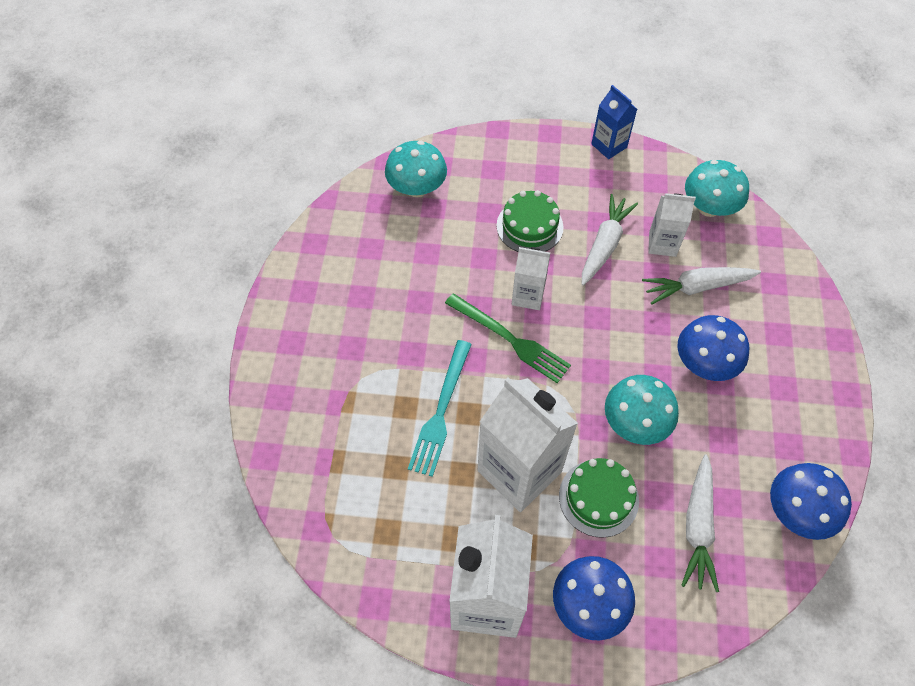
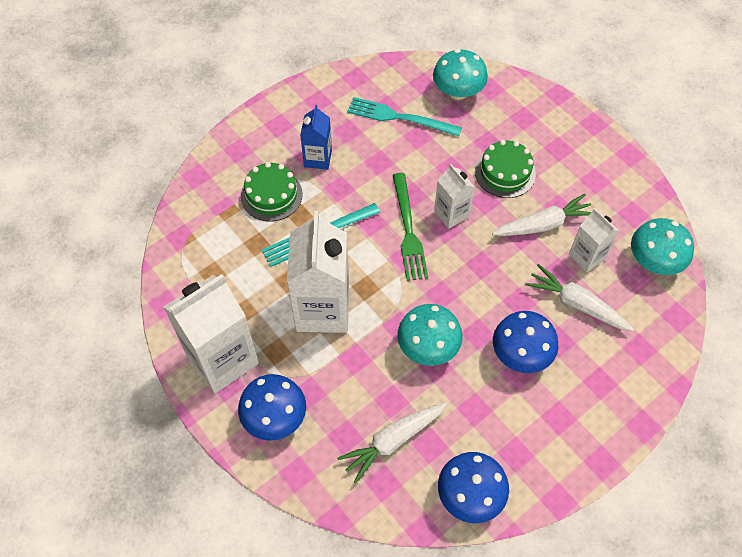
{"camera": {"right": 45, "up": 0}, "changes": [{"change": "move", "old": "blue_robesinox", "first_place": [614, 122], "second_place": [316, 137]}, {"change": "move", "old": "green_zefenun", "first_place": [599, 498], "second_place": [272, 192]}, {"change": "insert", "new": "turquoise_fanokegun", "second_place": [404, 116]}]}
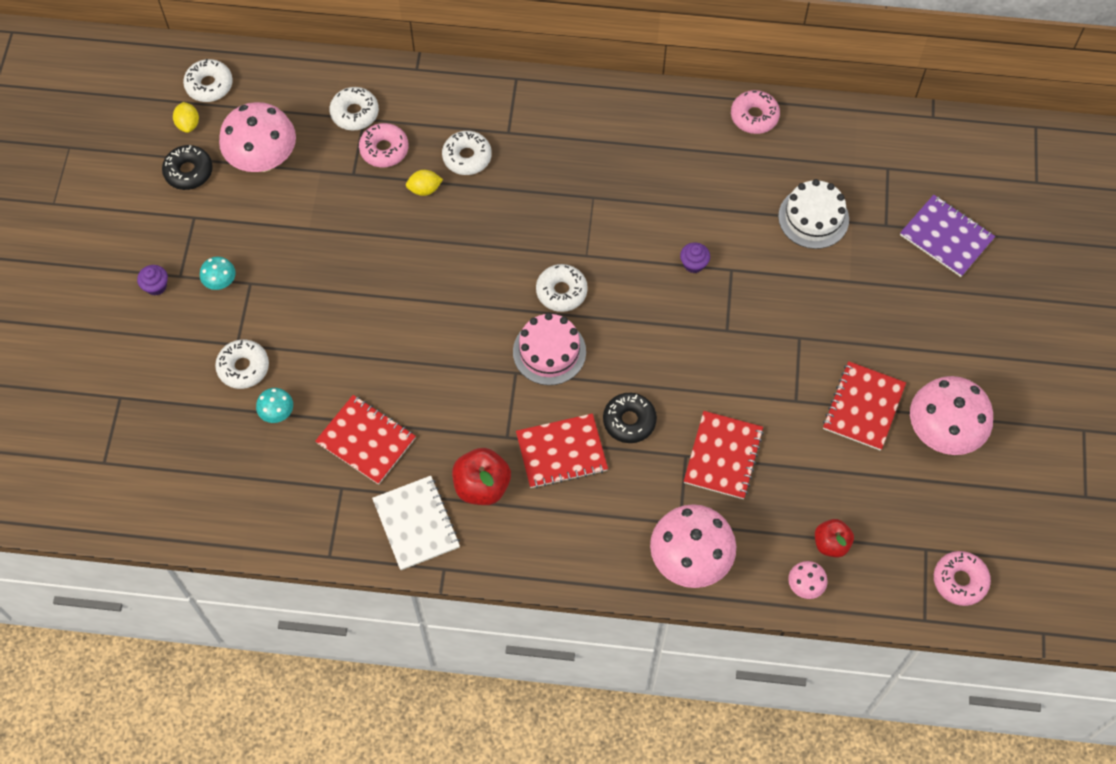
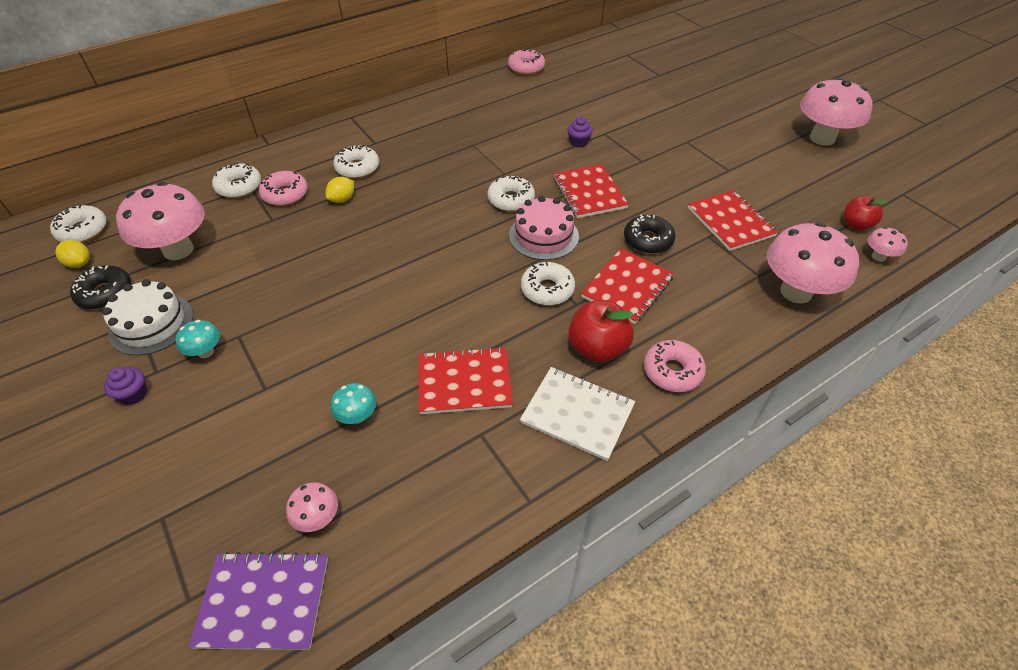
{"camera": {"right": -40, "up": -15}, "changes": [{"change": "move", "old": "white_zefenun", "first_place": [813, 214], "second_place": [147, 317]}, {"change": "move", "old": "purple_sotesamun", "first_place": [947, 236], "second_place": [258, 601]}, {"change": "move", "old": "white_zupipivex", "first_place": [242, 364], "second_place": [548, 284]}, {"change": "move", "old": "red_sotesamun", "first_place": [864, 406], "second_place": [591, 191]}, {"change": "move", "old": "pink_zupipivex", "first_place": [962, 578], "second_place": [675, 366]}, {"change": "insert", "new": "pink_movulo", "second_place": [312, 507]}]}
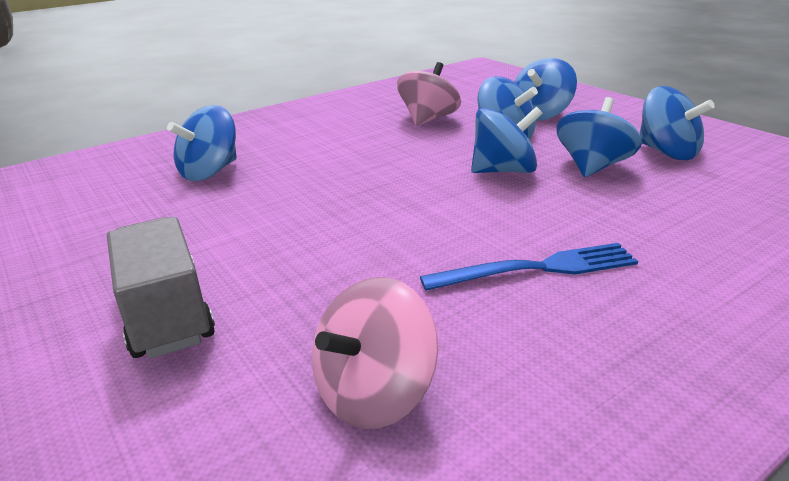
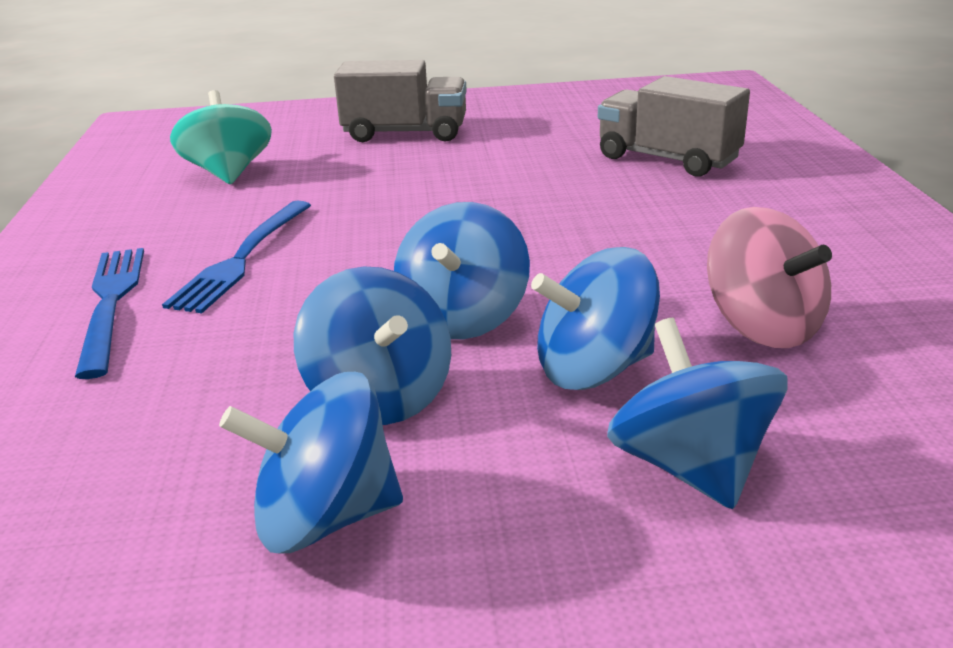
{"camera": {"right": 120, "up": 0}, "changes": [{"change": "replace", "old": "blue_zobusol", "new": "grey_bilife", "first_place": [202, 143], "second_place": [674, 126]}, {"change": "recolor", "old": "pink_zobusol", "new": "turquoise_zobusol", "first_place": [375, 353], "second_place": [221, 137]}, {"change": "insert", "new": "blue_fanokegun", "second_place": [109, 313]}]}
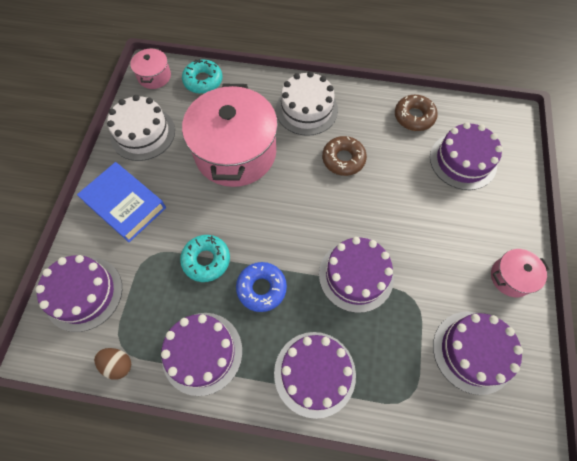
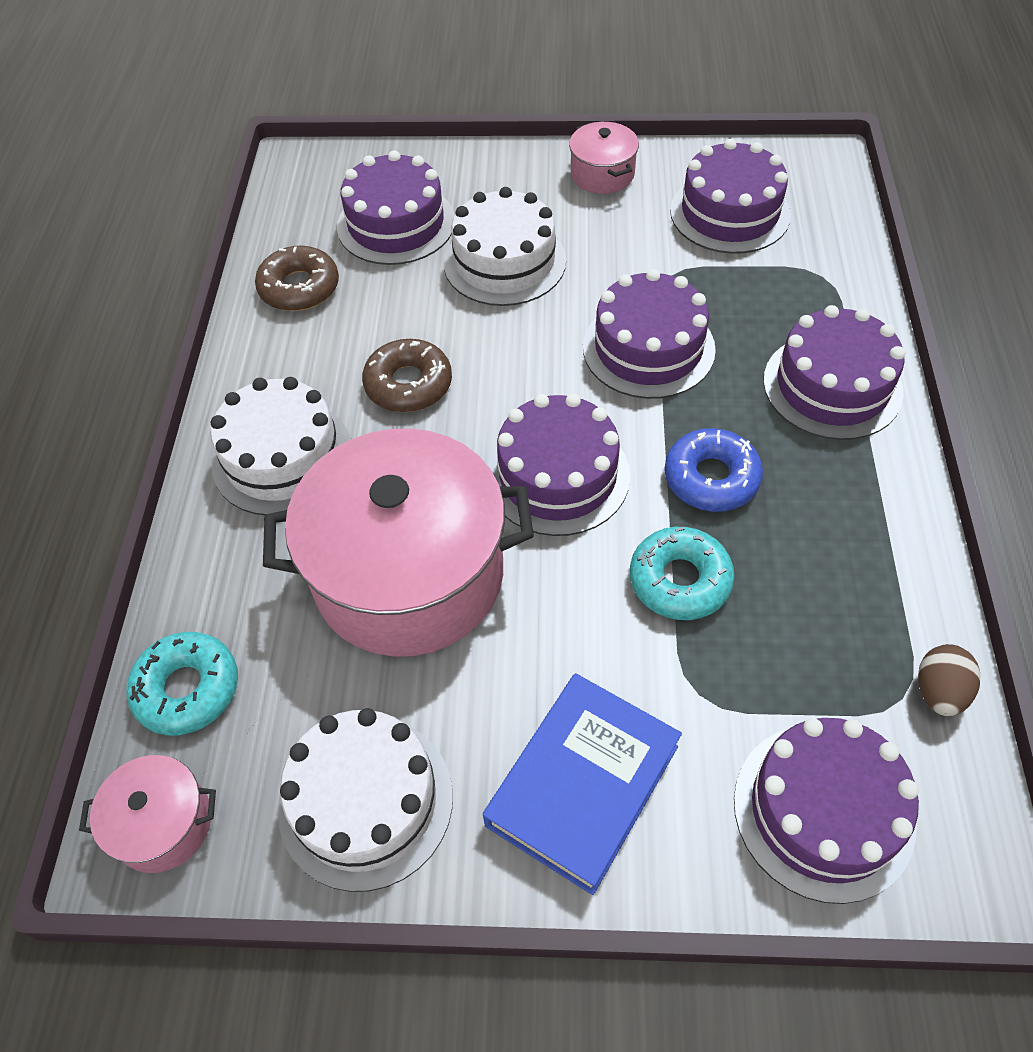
{"camera": {"right": -95, "up": -10}, "changes": [{"change": "move", "old": "purple_zefenun", "first_place": [201, 354], "second_place": [559, 464]}, {"change": "insert", "new": "white_zefenun", "second_place": [505, 246]}]}
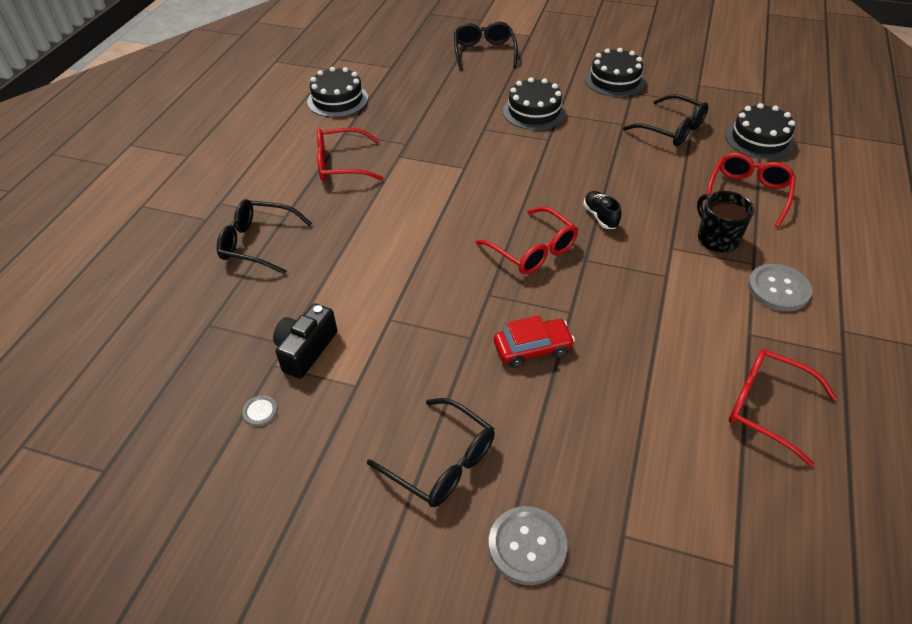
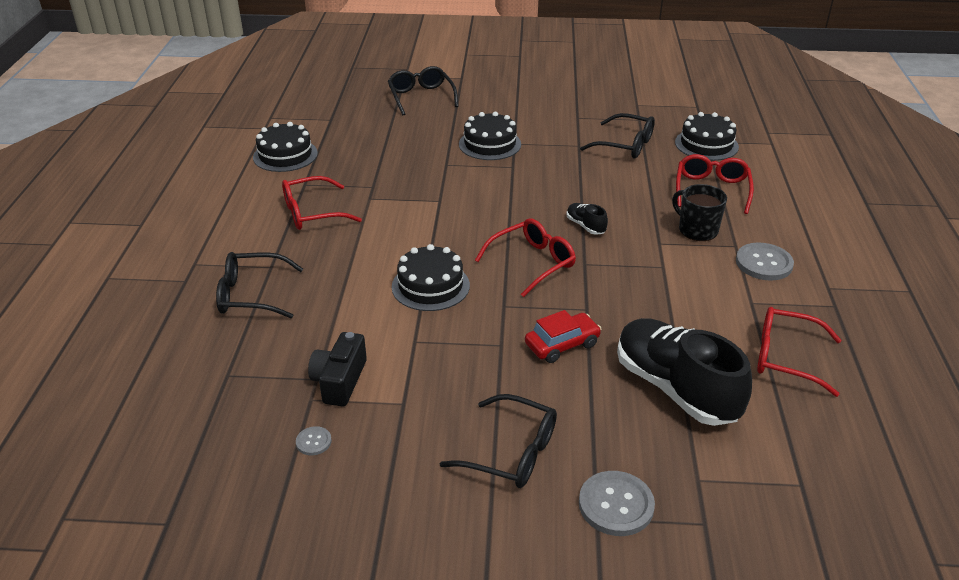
{"camera": {"right": -15, "up": -10}, "changes": [{"change": "move", "old": "black_zefenun", "first_place": [615, 72], "second_place": [431, 277]}, {"change": "rotate", "old": "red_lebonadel", "first_place": [526, 240], "second_place": [525, 257], "degrees": -75}, {"change": "insert", "new": "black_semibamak", "second_place": [684, 372]}]}
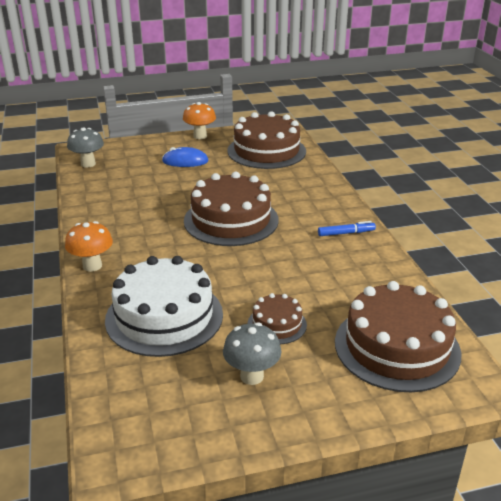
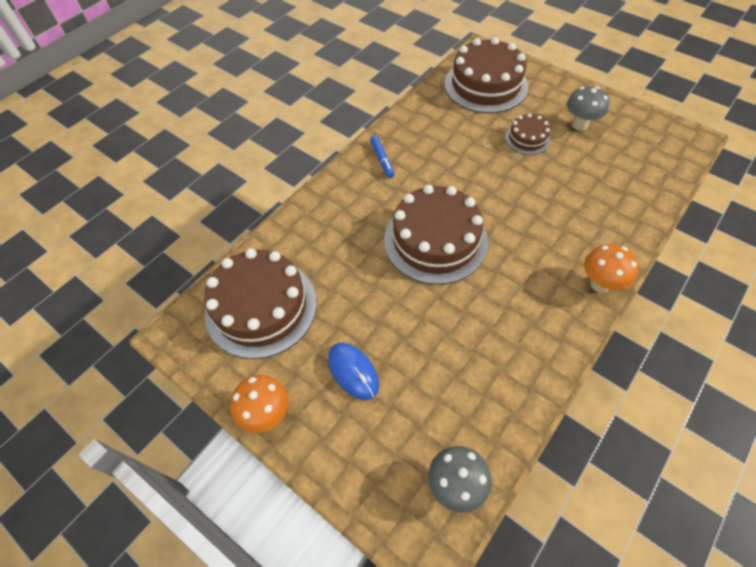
{"camera": {"right": -125, "up": 25}, "changes": [{"change": "rotate", "old": "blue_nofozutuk", "first_place": [347, 228], "second_place": [382, 156], "degrees": -150}, {"change": "delete", "old": "white_zefenun", "first_place": [164, 306]}]}
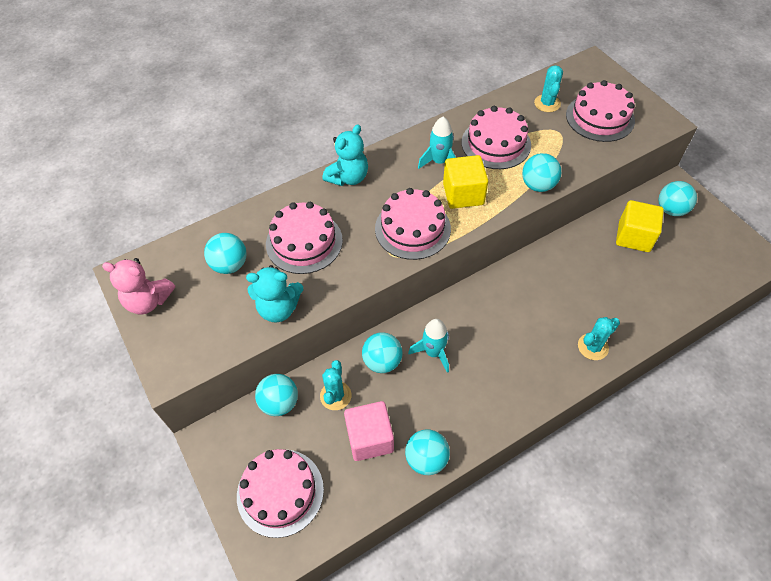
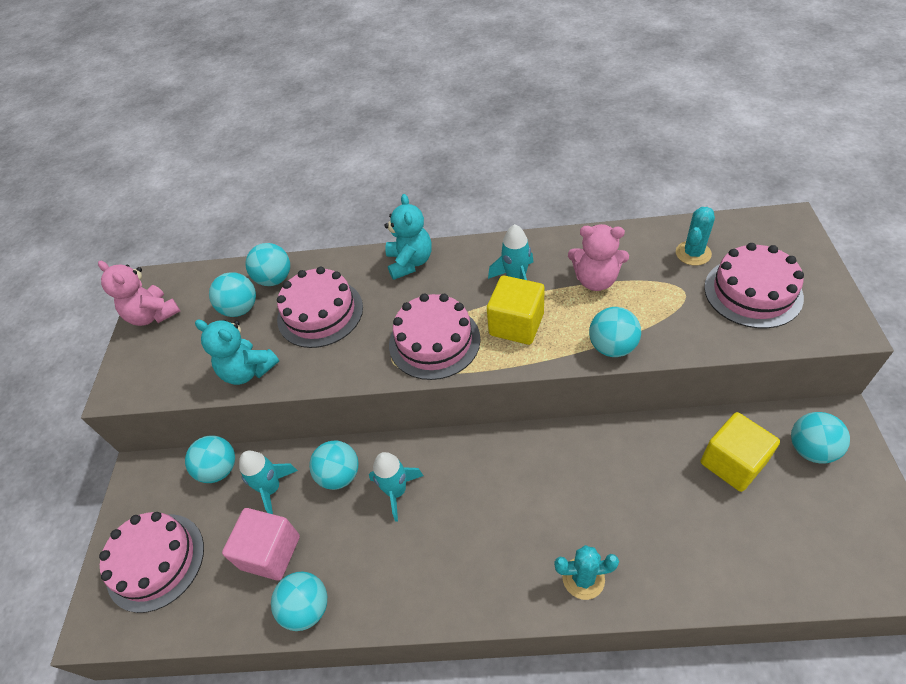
{"camera": {"right": 35, "up": -5}, "changes": [{"change": "replace", "old": "pink_zefenun", "new": "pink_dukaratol", "first_place": [496, 137], "second_place": [598, 257]}, {"change": "rotate", "old": "turquoise_dukaratol", "first_place": [345, 155], "second_place": [408, 237], "degrees": -75}, {"change": "replace", "old": "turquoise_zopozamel", "new": "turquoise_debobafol", "first_place": [336, 385], "second_place": [268, 482]}, {"change": "insert", "new": "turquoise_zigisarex", "second_place": [268, 264]}]}
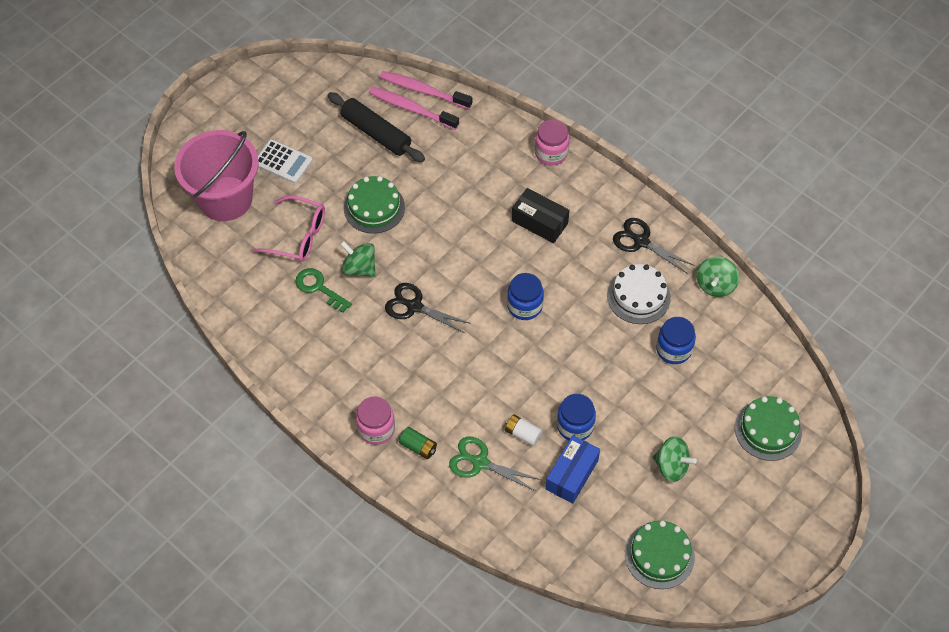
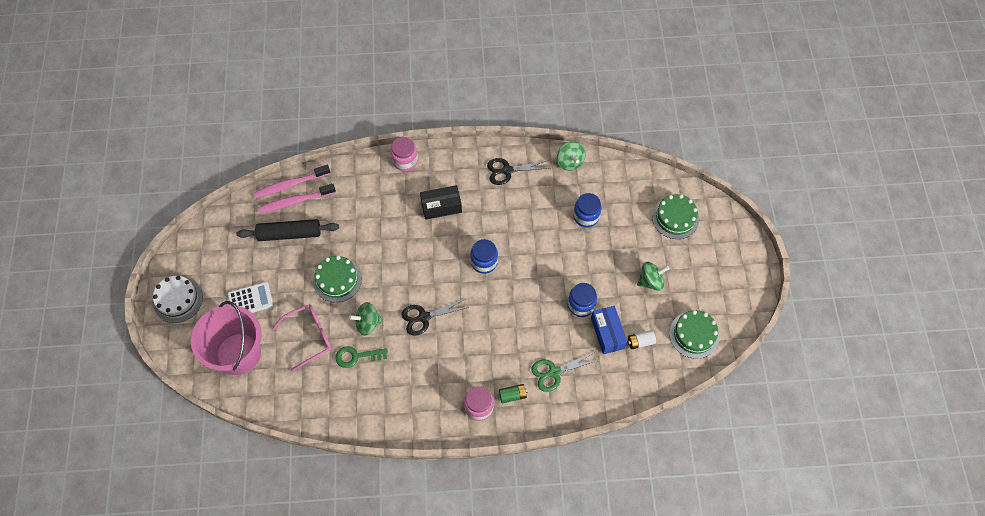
{"camera": {"right": -45, "up": 5}, "changes": [{"change": "move", "old": "white_zefenun", "first_place": [639, 294], "second_place": [178, 299]}, {"change": "move", "old": "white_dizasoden", "first_place": [524, 430], "second_place": [641, 339]}]}
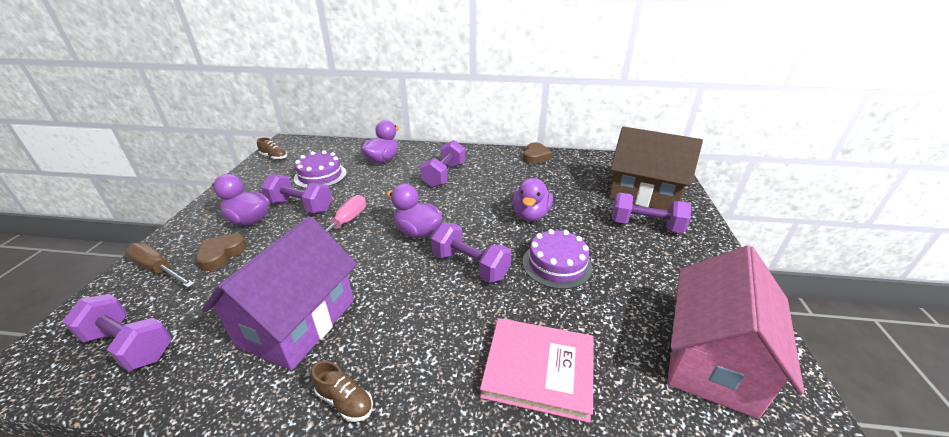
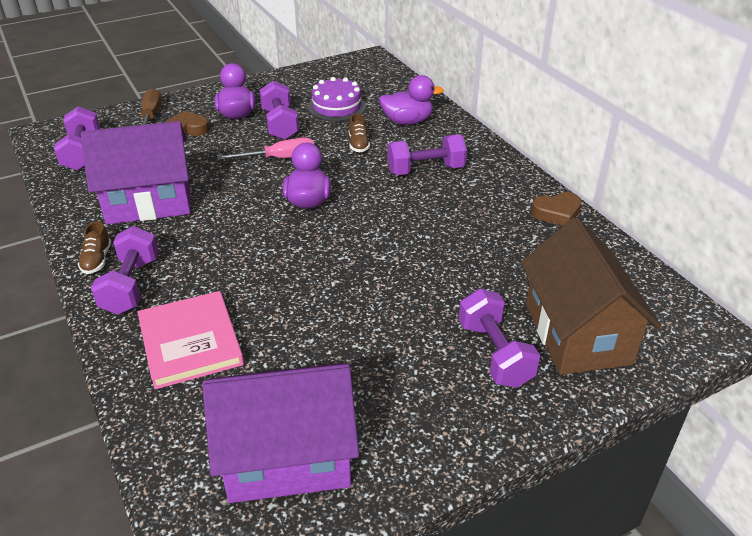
{"camera": {"right": 55, "up": 5}, "changes": [{"change": "move", "old": "brown_semibamak", "first_place": [272, 148], "second_place": [359, 133]}, {"change": "delete", "old": "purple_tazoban", "first_place": [532, 199]}, {"change": "move", "old": "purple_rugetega", "first_place": [471, 253], "second_place": [125, 270]}, {"change": "delete", "old": "purple_zefenun", "first_place": [557, 259]}, {"change": "recolor", "old": "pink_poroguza", "new": "purple_poroguza", "first_place": [735, 332], "second_place": [280, 433]}]}
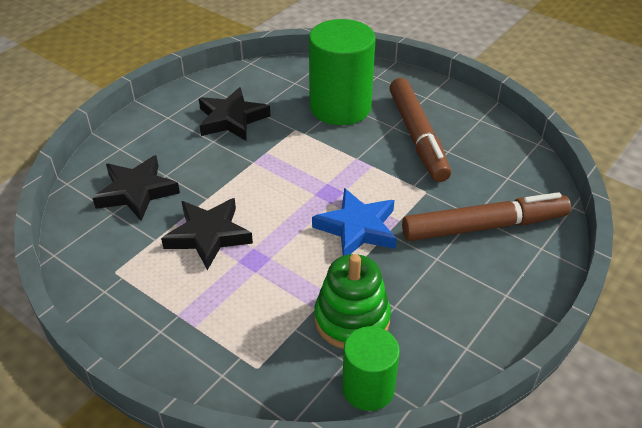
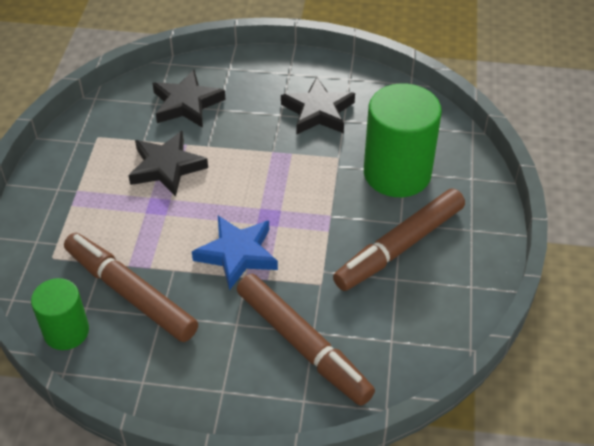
{"camera": {"right": 60, "up": 5}, "changes": [{"change": "replace", "old": "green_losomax", "new": "brown_nofozutuk", "first_place": [352, 301], "second_place": [131, 287]}]}
